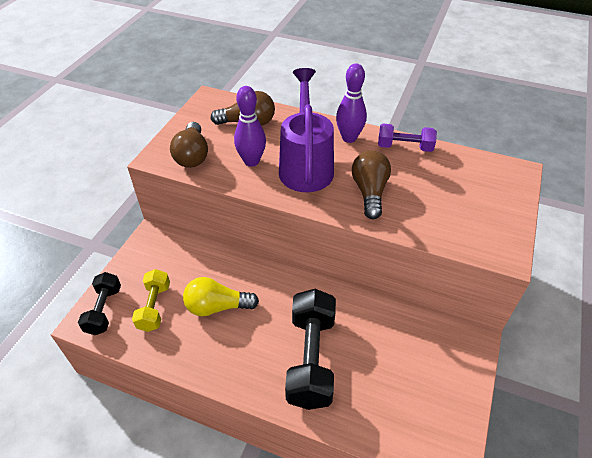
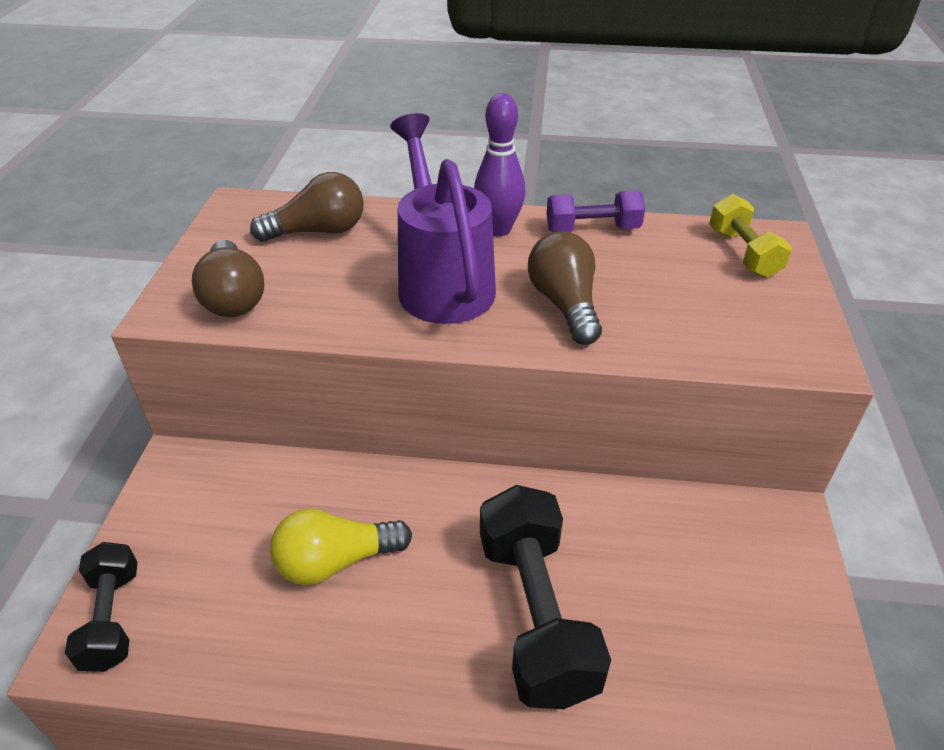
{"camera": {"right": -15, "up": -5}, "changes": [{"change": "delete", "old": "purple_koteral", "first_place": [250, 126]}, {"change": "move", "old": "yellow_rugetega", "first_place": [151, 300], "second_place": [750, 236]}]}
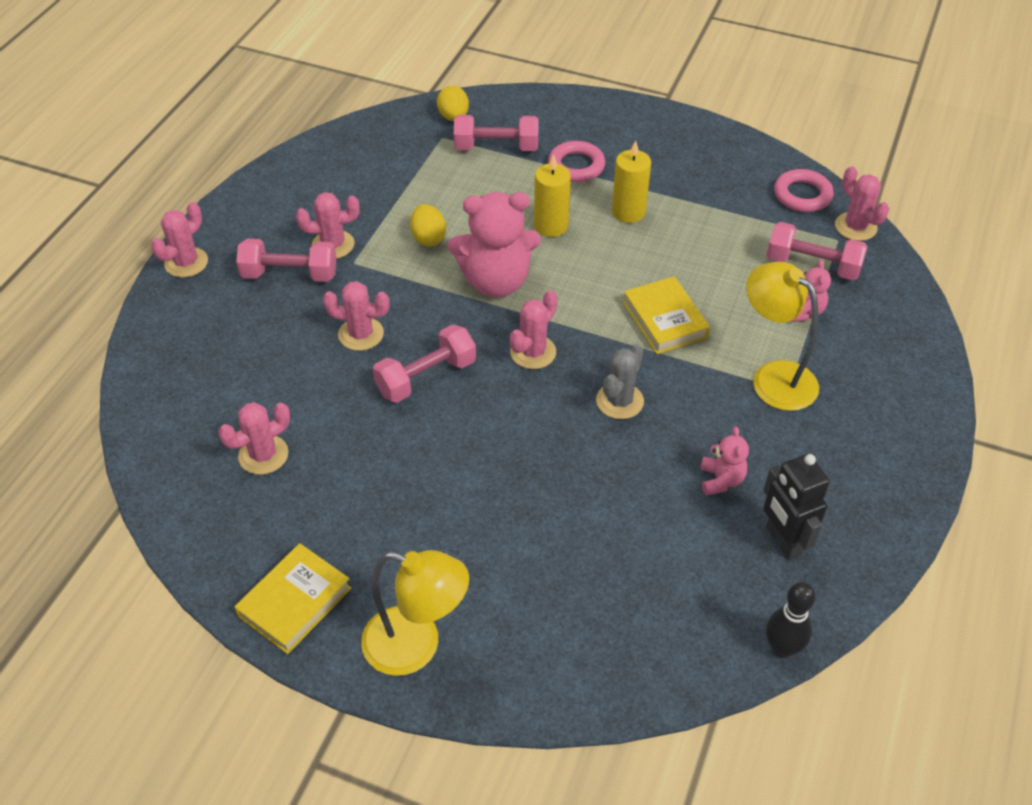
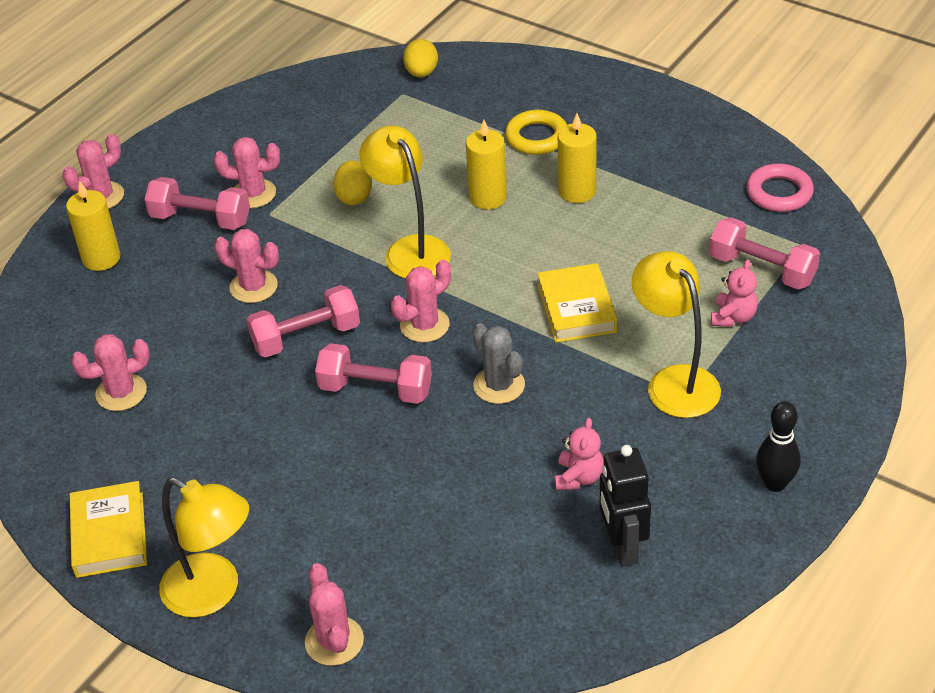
{"camera": {"right": 15, "up": -5}, "changes": [{"change": "move", "old": "pink_rugetega", "first_place": [496, 133], "second_place": [373, 373]}, {"change": "recolor", "old": "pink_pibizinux", "new": "yellow_pibizinux", "first_place": [576, 161], "second_place": [536, 132]}, {"change": "move", "old": "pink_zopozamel", "first_place": [862, 203], "second_place": [334, 614]}, {"change": "replace", "old": "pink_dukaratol", "new": "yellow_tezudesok", "first_place": [494, 244], "second_place": [405, 202]}, {"change": "rotate", "old": "grey_zopozamel", "first_place": [620, 381], "second_place": [498, 363], "degrees": -75}, {"change": "rotate", "old": "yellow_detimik", "first_place": [293, 598], "second_place": [108, 529], "degrees": -60}, {"change": "move", "old": "black_koteral", "first_place": [791, 620], "second_place": [778, 446]}, {"change": "insert", "new": "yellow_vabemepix", "second_place": [93, 226]}]}
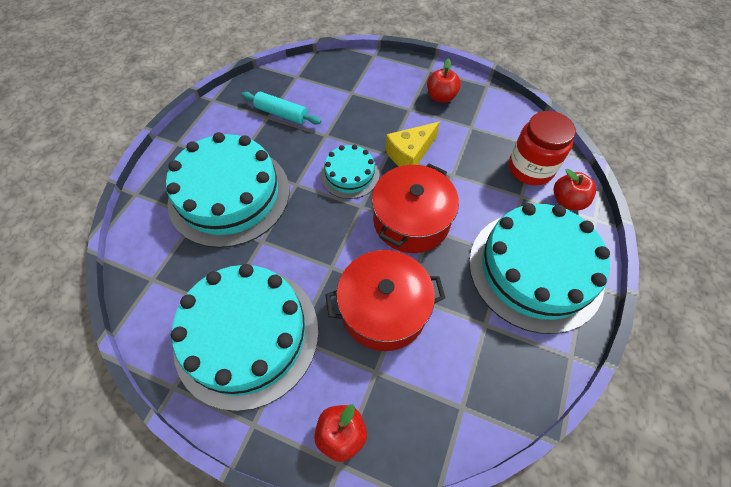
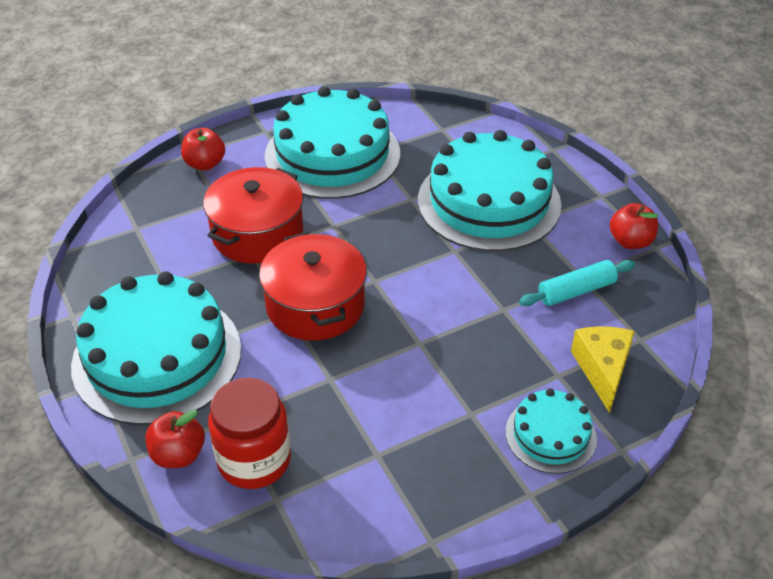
{"camera": {"right": 130, "up": -15}, "changes": [{"change": "move", "old": "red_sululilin", "first_place": [444, 80], "second_place": [634, 226]}, {"change": "move", "old": "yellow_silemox", "first_place": [412, 144], "second_place": [603, 369]}, {"change": "move", "old": "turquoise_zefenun", "first_place": [350, 171], "second_place": [551, 431]}]}
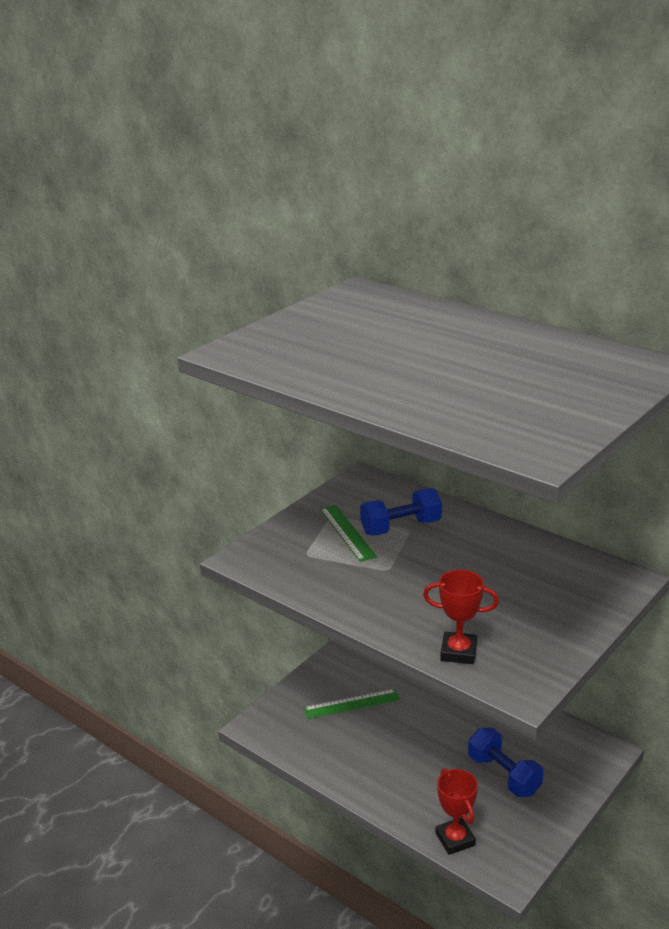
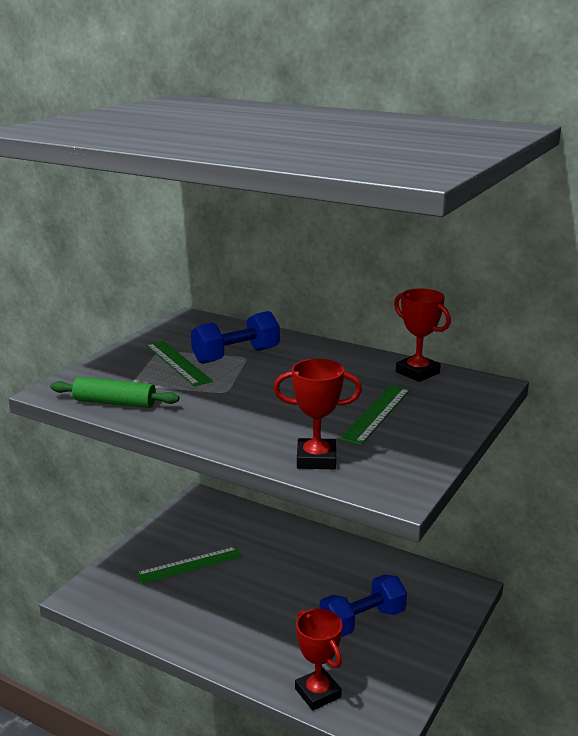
{"camera": {"right": -10, "up": -5}, "changes": [{"change": "rotate", "old": "blue_rugetega", "first_place": [506, 762], "second_place": [363, 605], "degrees": -75}, {"change": "insert", "new": "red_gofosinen", "second_place": [422, 335]}, {"change": "insert", "new": "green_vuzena", "second_place": [114, 392]}, {"change": "insert", "new": "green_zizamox", "second_place": [375, 415]}]}
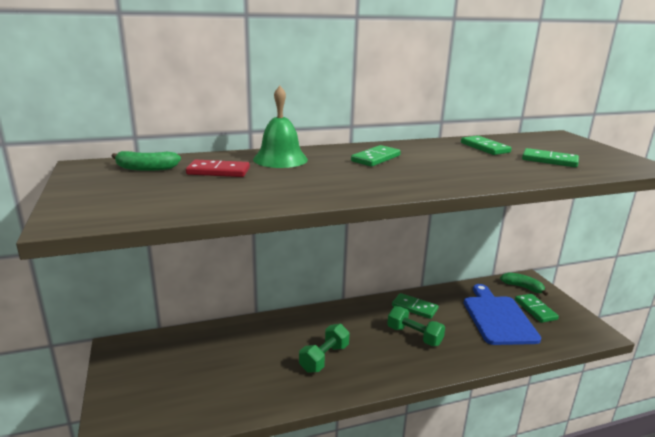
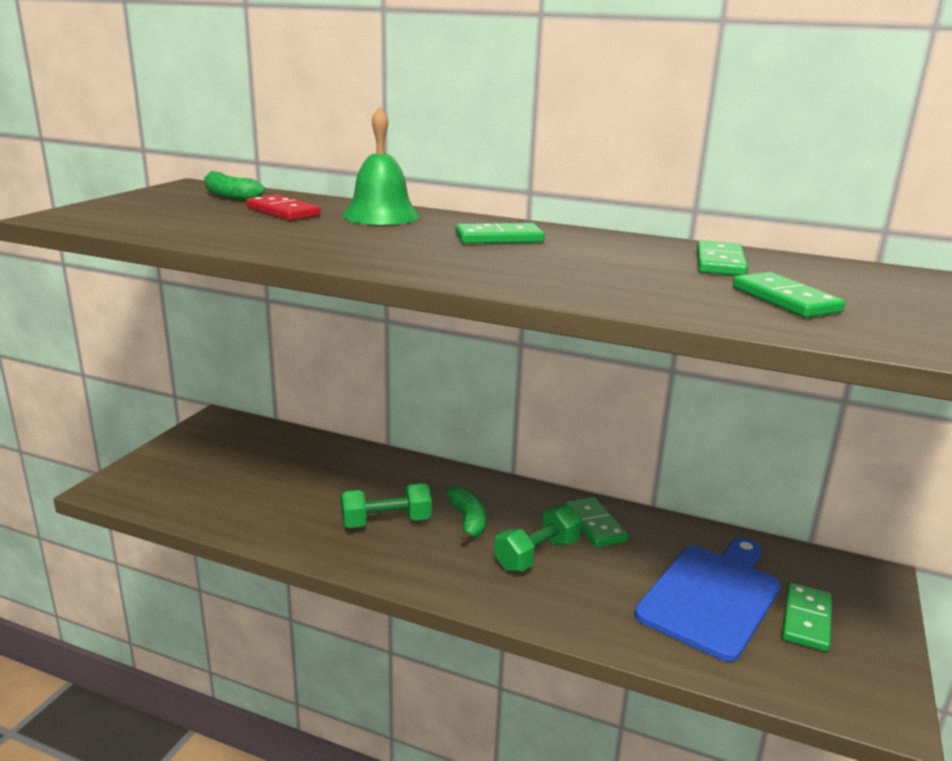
{"camera": {"right": 40, "up": 0}, "changes": [{"change": "move", "old": "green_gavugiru", "first_place": [524, 284], "second_place": [466, 514]}, {"change": "rotate", "old": "green_rugetega", "first_place": [416, 326], "second_place": [538, 538], "degrees": 60}]}
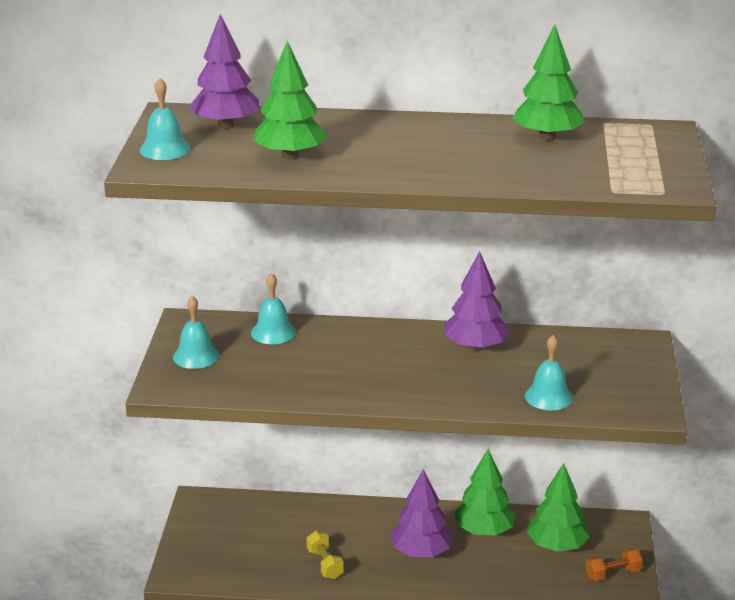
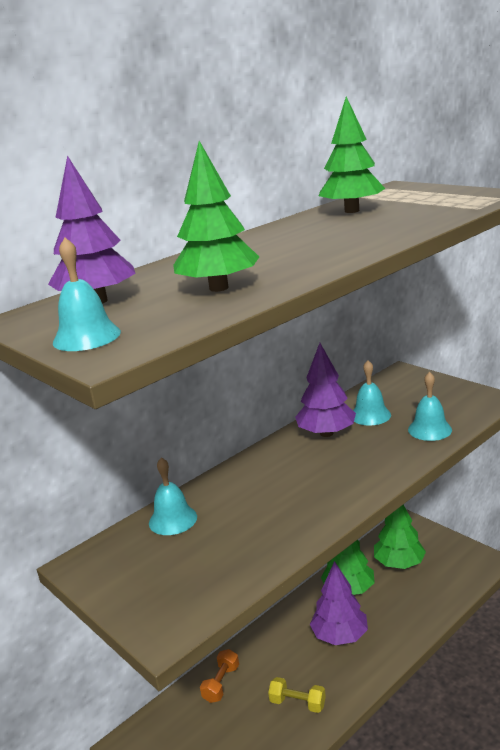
{"camera": {"right": -45, "up": -5}, "changes": [{"change": "move", "old": "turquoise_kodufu", "first_place": [196, 332], "second_place": [372, 393]}, {"change": "move", "old": "orange_rugetega", "first_place": [614, 564], "second_place": [219, 676]}]}
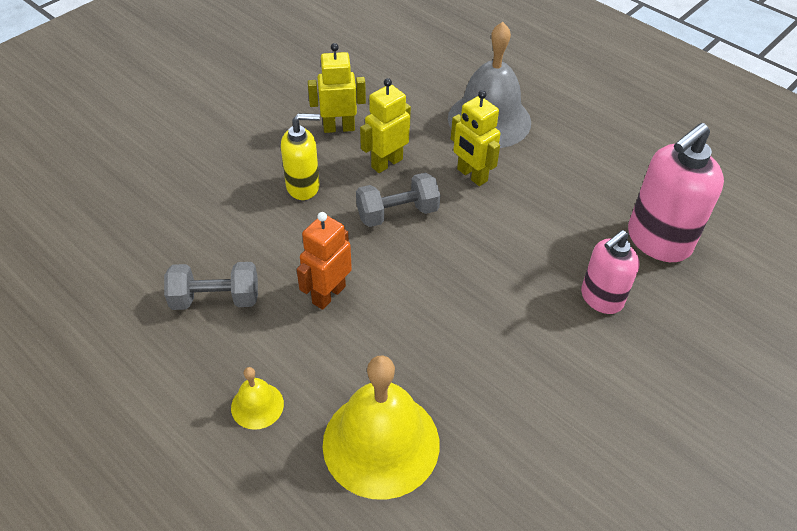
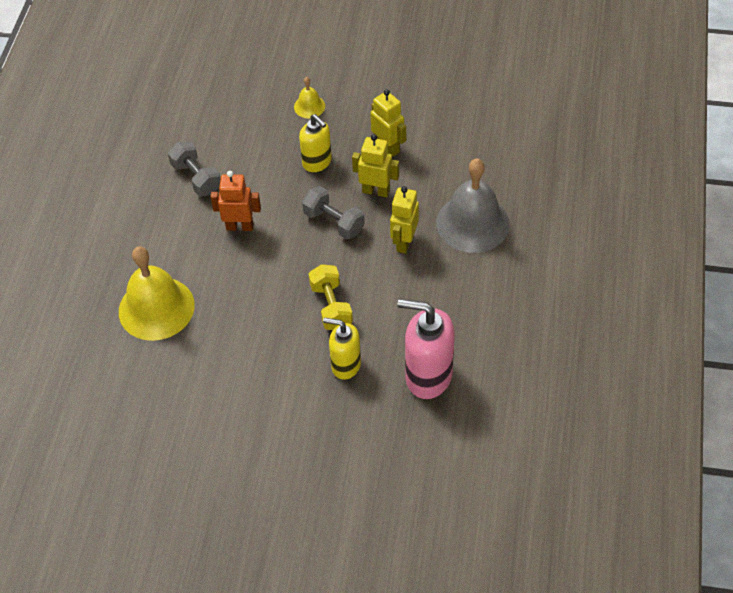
{"camera": {"right": 60, "up": 5}, "changes": [{"change": "recolor", "old": "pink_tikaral", "new": "yellow_tikaral", "first_place": [610, 272], "second_place": [342, 349]}, {"change": "move", "old": "yellow_kodufu", "first_place": [257, 398], "second_place": [309, 97]}, {"change": "insert", "new": "yellow_rugetega", "second_place": [331, 297]}]}
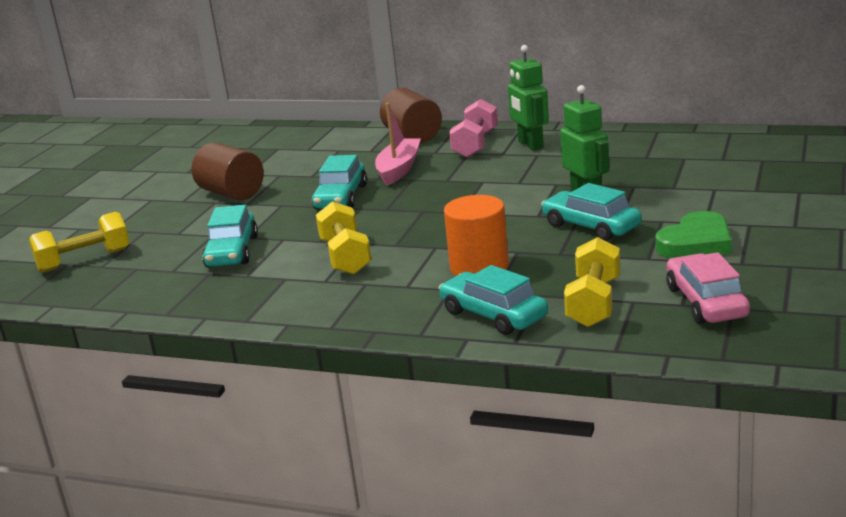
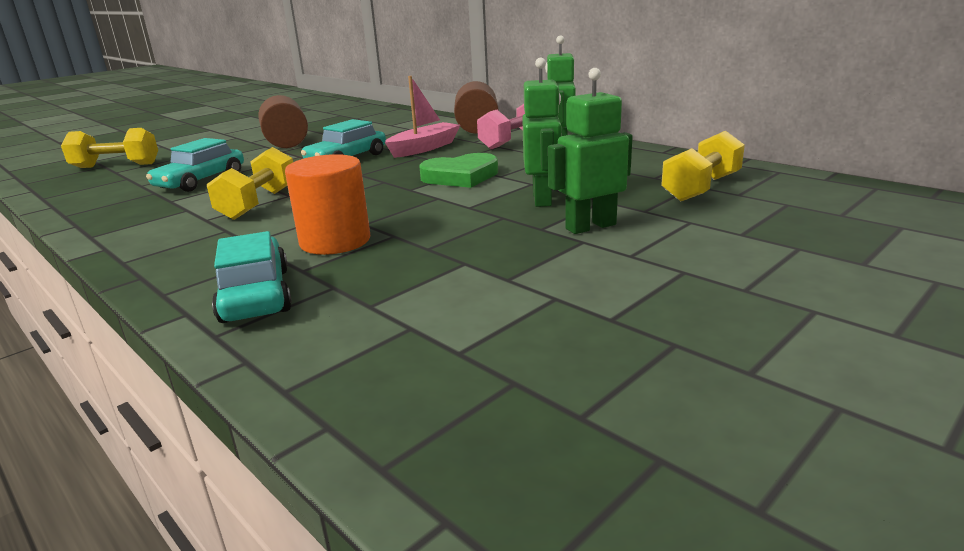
{"camera": {"right": 25, "up": 0}, "changes": [{"change": "delete", "old": "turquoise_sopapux", "first_place": [591, 212]}, {"change": "move", "old": "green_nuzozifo", "first_place": [693, 234], "second_place": [458, 170]}, {"change": "move", "old": "yellow_rugetega", "first_place": [592, 282], "second_place": [703, 166]}, {"change": "delete", "old": "pink_sopapux", "first_place": [708, 288]}, {"change": "insert", "new": "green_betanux", "second_place": [590, 151]}]}
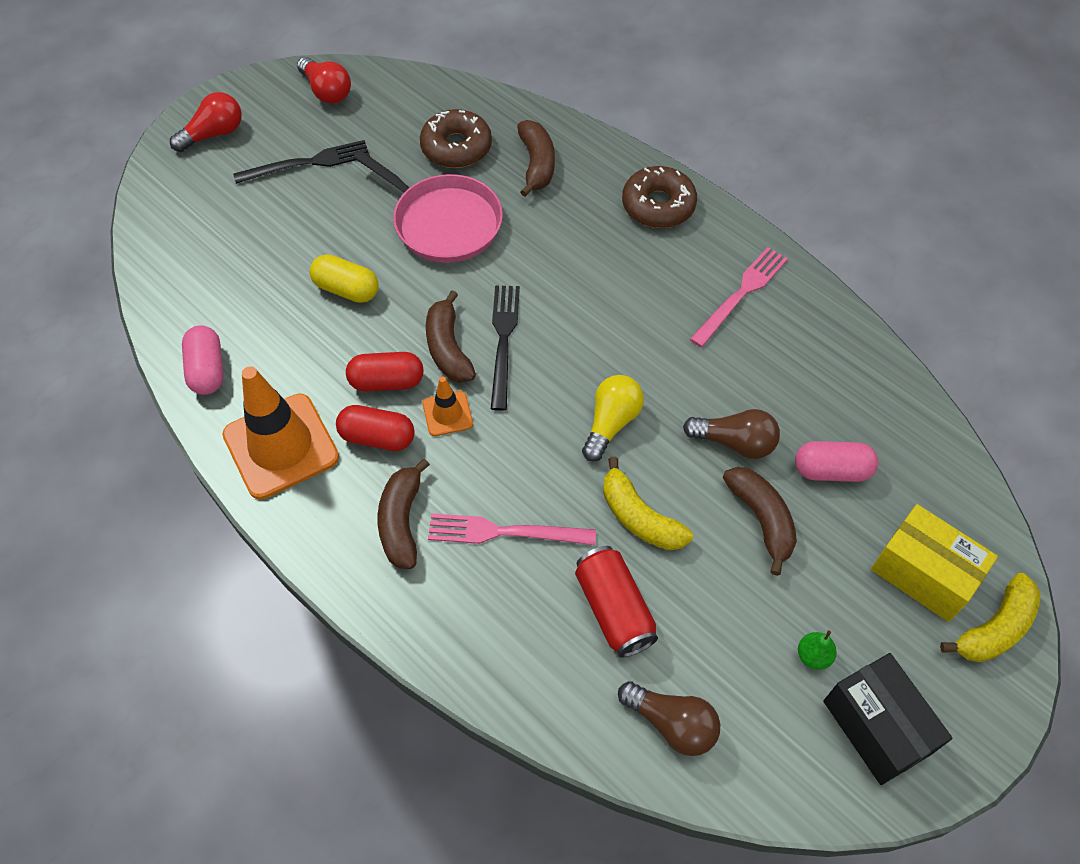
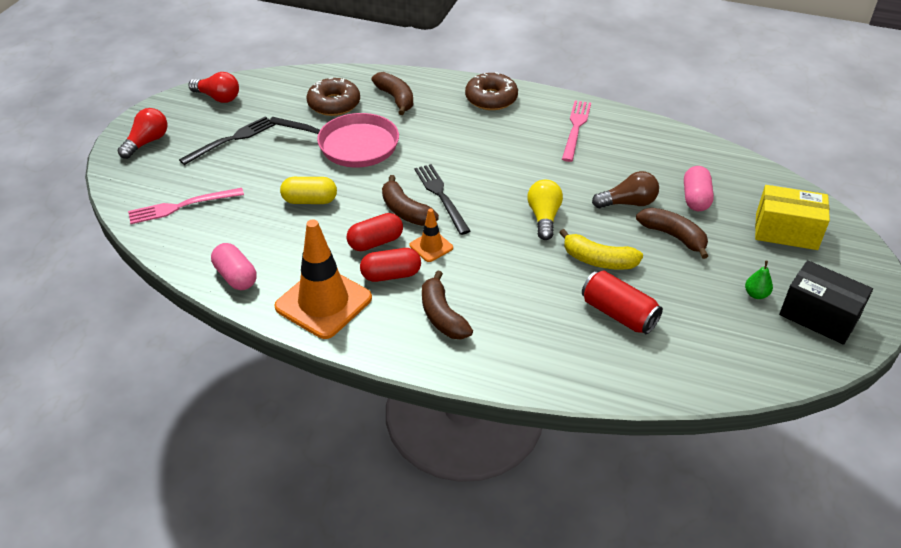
{"camera": {"right": -25, "up": -15}, "changes": [{"change": "rotate", "old": "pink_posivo", "first_place": [836, 461], "second_place": [699, 188], "degrees": -60}, {"change": "move", "old": "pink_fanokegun", "first_place": [512, 529], "second_place": [186, 206]}, {"change": "delete", "old": "yellow_gavugiru", "first_place": [990, 617]}, {"change": "delete", "old": "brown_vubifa", "first_place": [669, 718]}]}
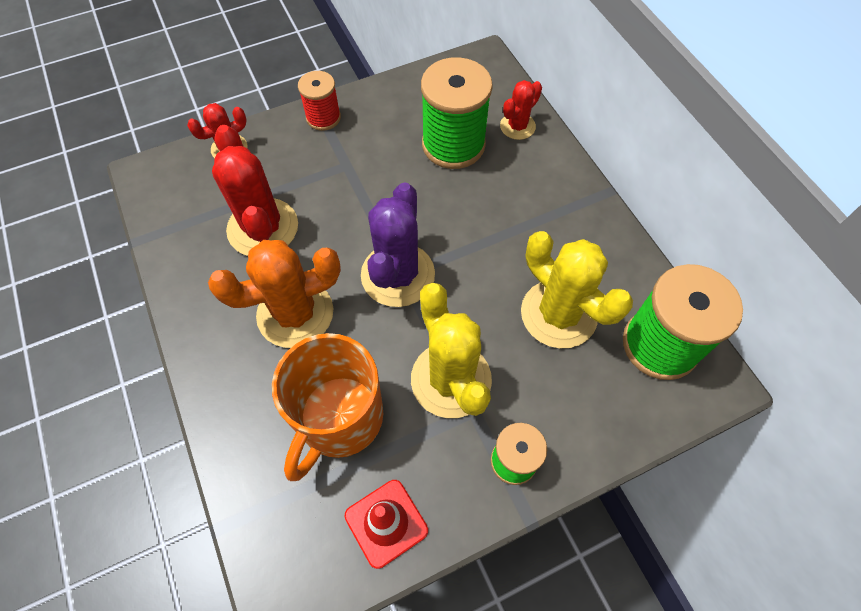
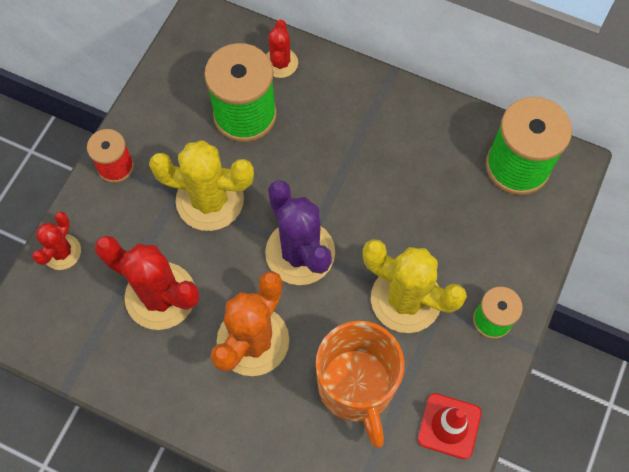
{"camera": {"right": -40, "up": 5}, "changes": [{"change": "move", "old": "yellow_zopozamel", "first_place": [577, 289], "second_place": [201, 185]}]}
